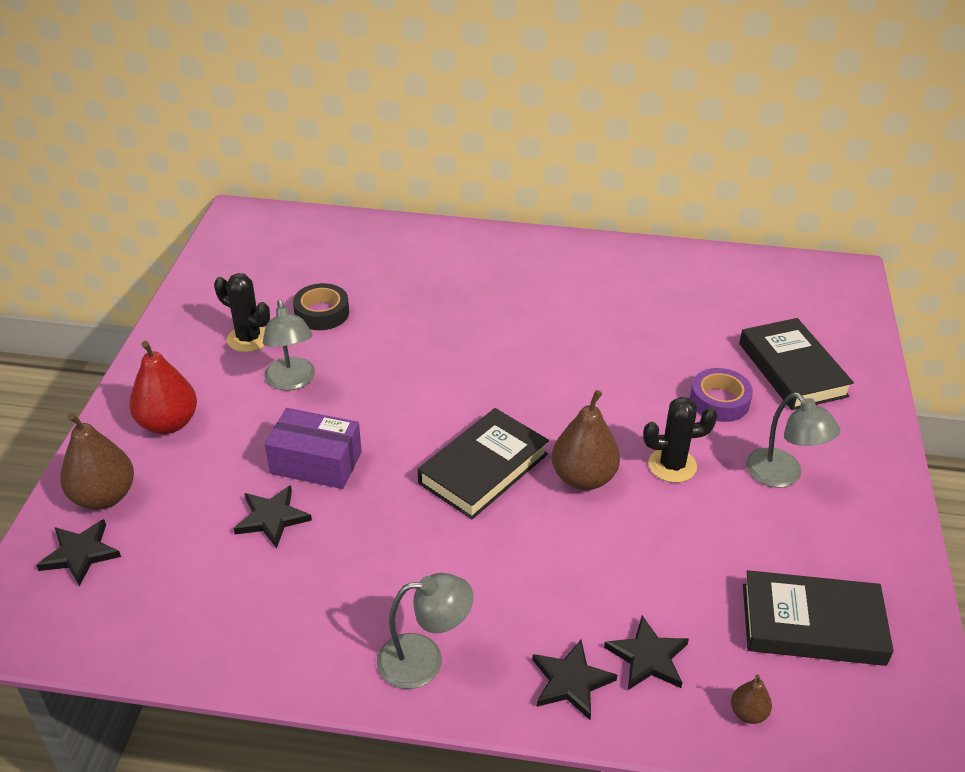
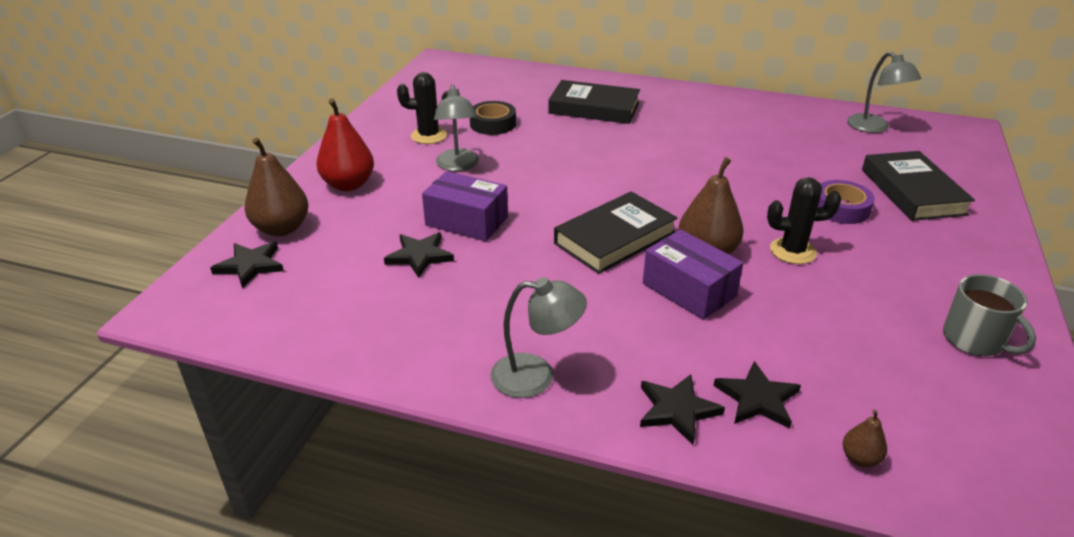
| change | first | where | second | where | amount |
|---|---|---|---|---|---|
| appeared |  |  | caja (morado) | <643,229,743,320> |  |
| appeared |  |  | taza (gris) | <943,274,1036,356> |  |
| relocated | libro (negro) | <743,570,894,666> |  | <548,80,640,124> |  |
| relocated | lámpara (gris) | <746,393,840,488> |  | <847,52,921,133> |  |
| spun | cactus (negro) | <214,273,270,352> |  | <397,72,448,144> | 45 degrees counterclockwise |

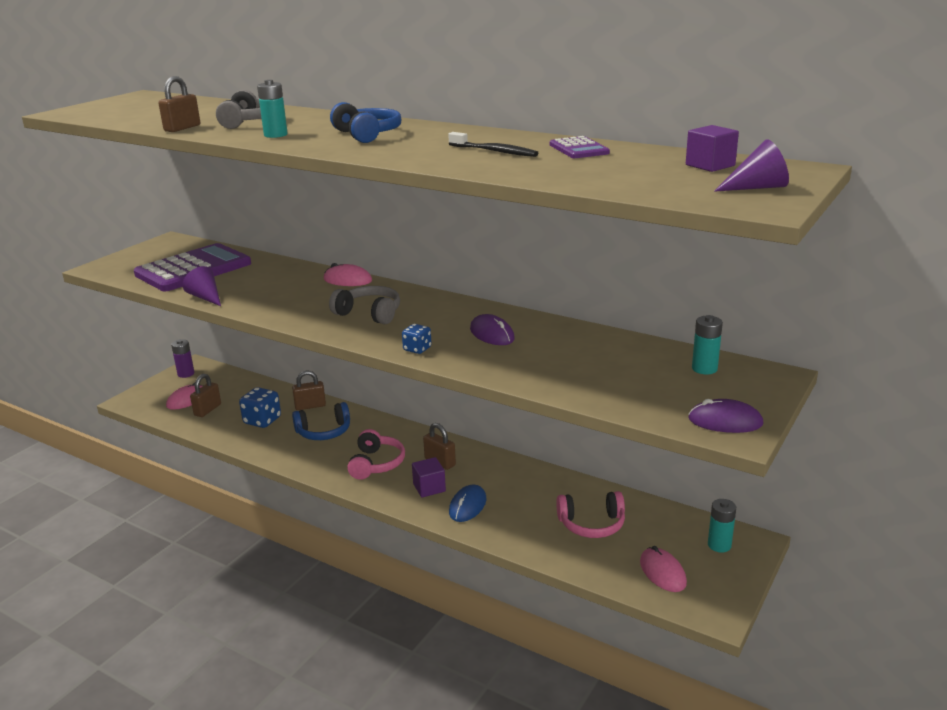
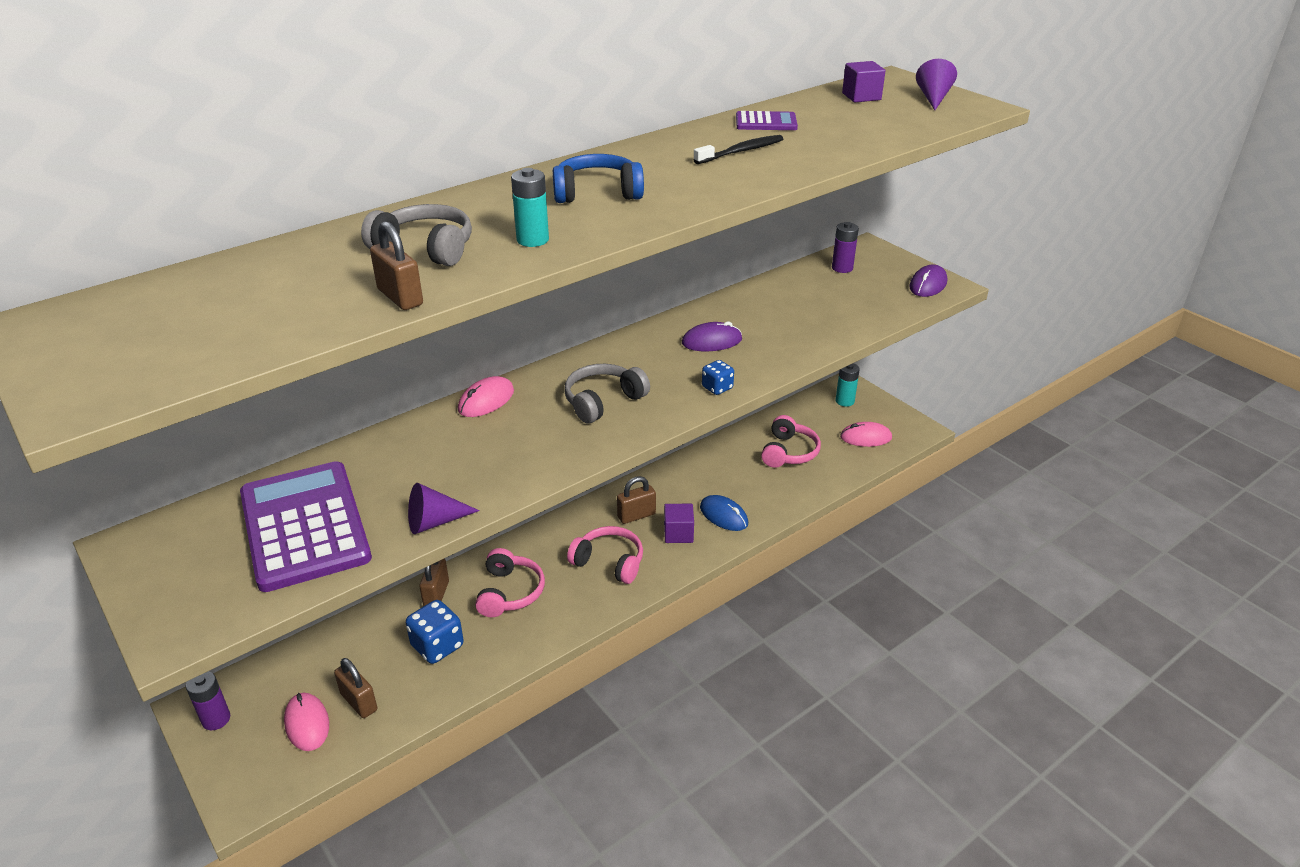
| change | first | where | second | where | amount |
|---|---|---|---|---|---|
| colour | auriculares (azul) | <292,402,350,440> | auriculares (rosa) | <475,548,545,617> |  |
| colour | pila (turquesa) | <692,315,723,374> | pila (morado) | <832,222,859,273> |  |

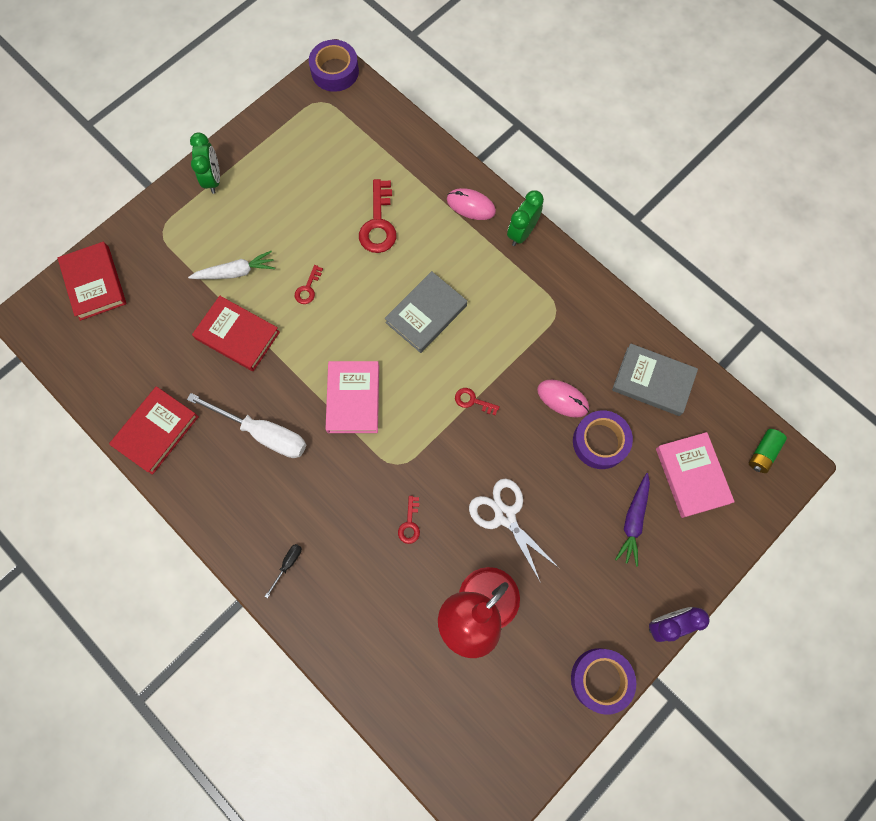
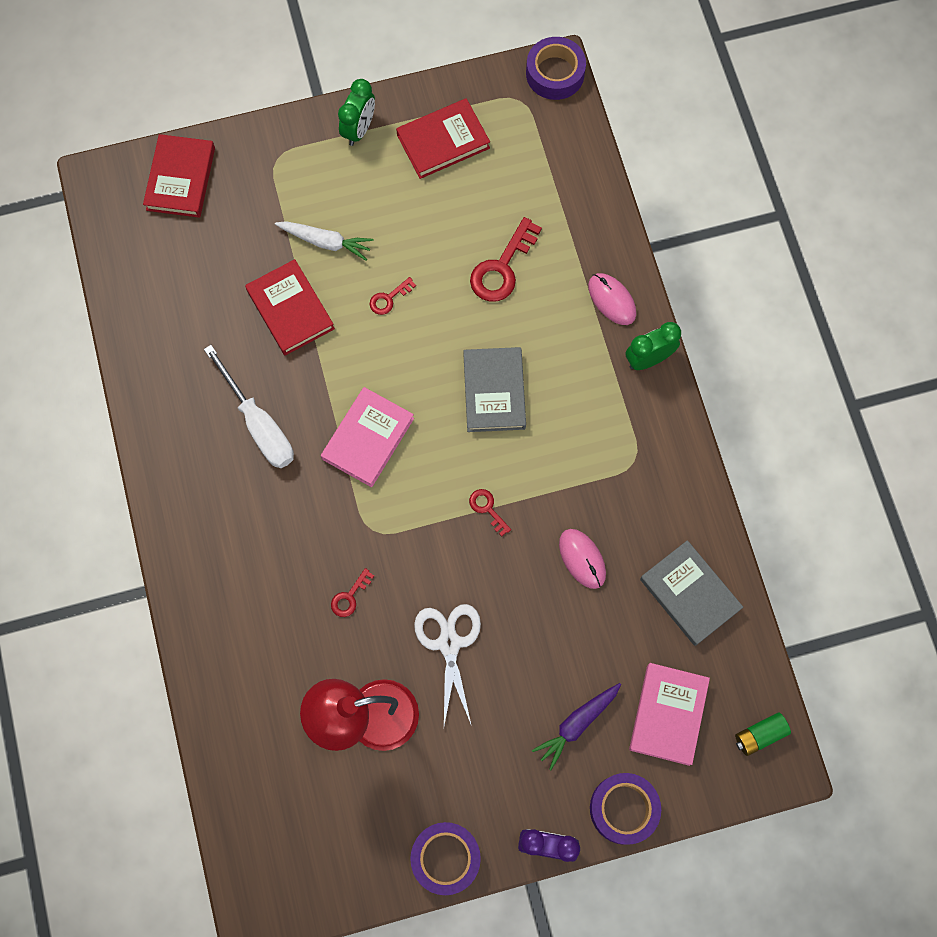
| change | first | where | second | where | amount |
|---|---|---|---|---|---|
| missing | destornillador (negro) | <265,544,302,598> |  |  |  |
| relocated | libro (rojo) | <109,386,199,475> |  | <396,98,490,179> |  |
| relocated | cinta adhesiva (morado) | <573,410,633,469> |  | <590,773,661,845> |  |
| spun | libro (gris) | <385,271,467,353> |  | <463,347,526,432> | 75 degrees counterclockwise |

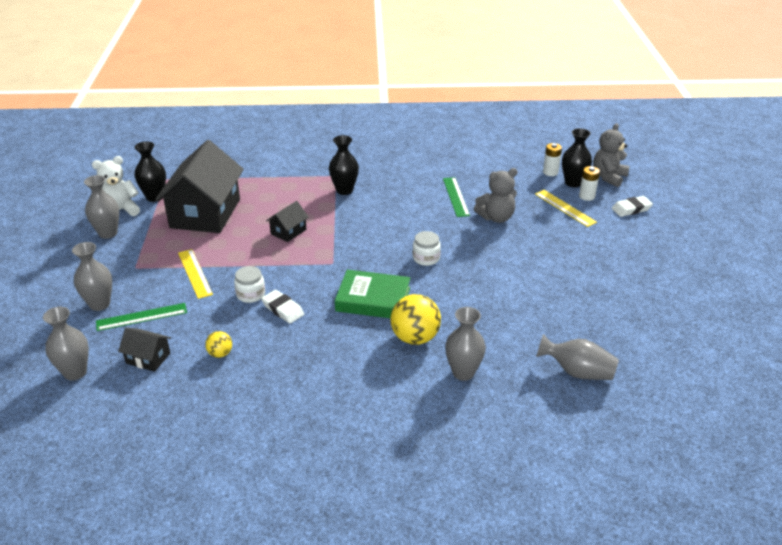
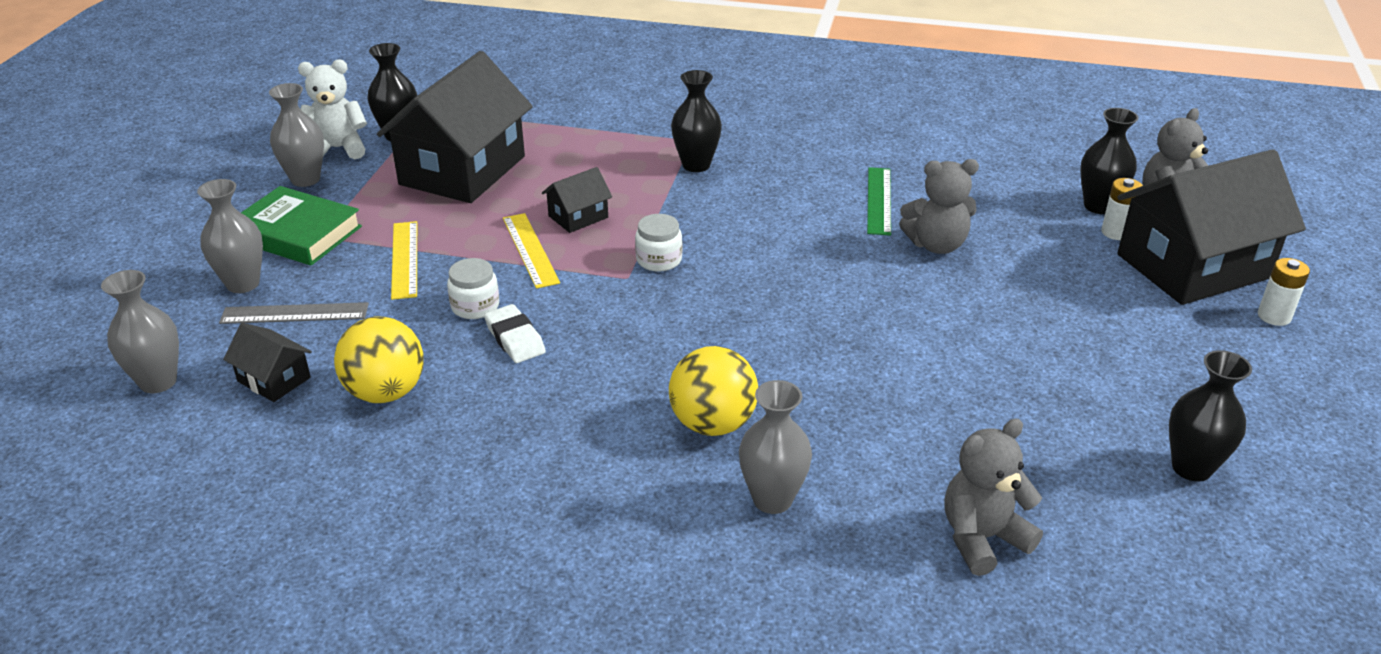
| change | first | where | second | where | amount |
|---|---|---|---|---|---|
| appeared |  |  | florero (negro) | <1169,350,1252,481> |  |
| relocated | libro (verde) | <335,270,410,318> |  | <241,186,362,266> |  |
| relocated | tarro (blanco) | <413,231,441,266> |  | <635,214,682,272> |  |
| relocated | regla (amarillo) | <535,190,597,227> |  | <503,213,560,289> |  |
| relocated | pila (blanco) | <543,143,562,176> |  | <1258,258,1310,326> |  |
| exchanged | florero (gris) | <536,334,619,380> | osito (gris) | <944,418,1043,576> |  |
| exchanged | goma de borrar (blanco) | <612,196,653,217> | casa (negro) | <1117,149,1306,305> |  |
| colour | regla (verde) | <96,303,187,331> | regla (gris) | <219,302,369,324> |  |
| size | pelota (amarillo) | <205,331,232,358> |  | <334,316,424,403> | x1.93 |

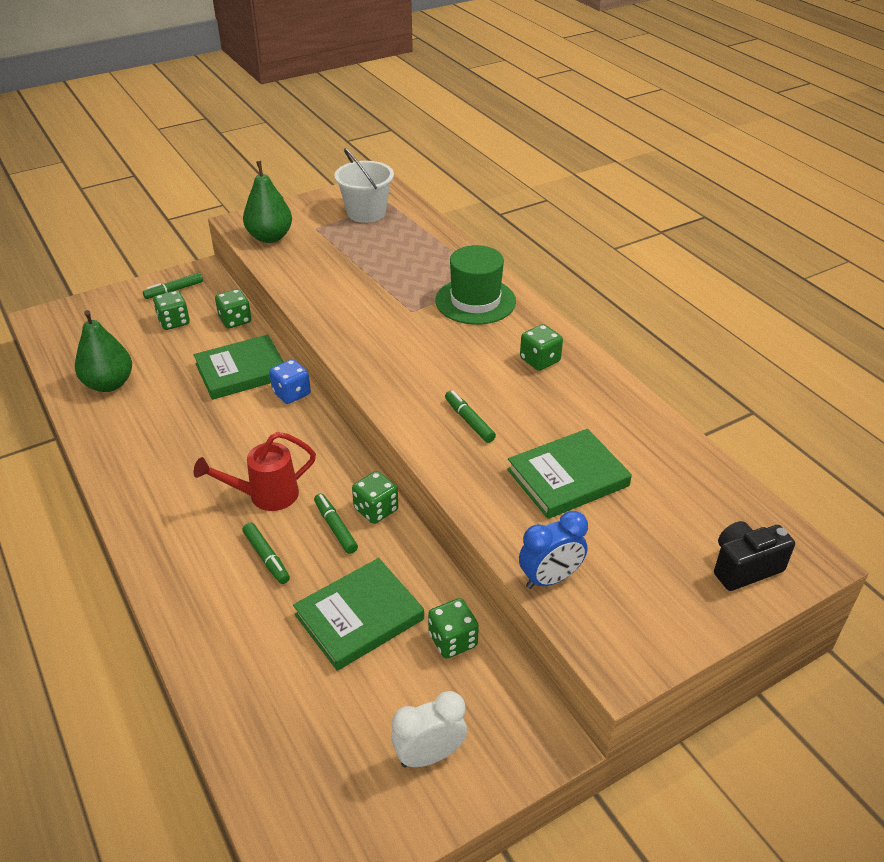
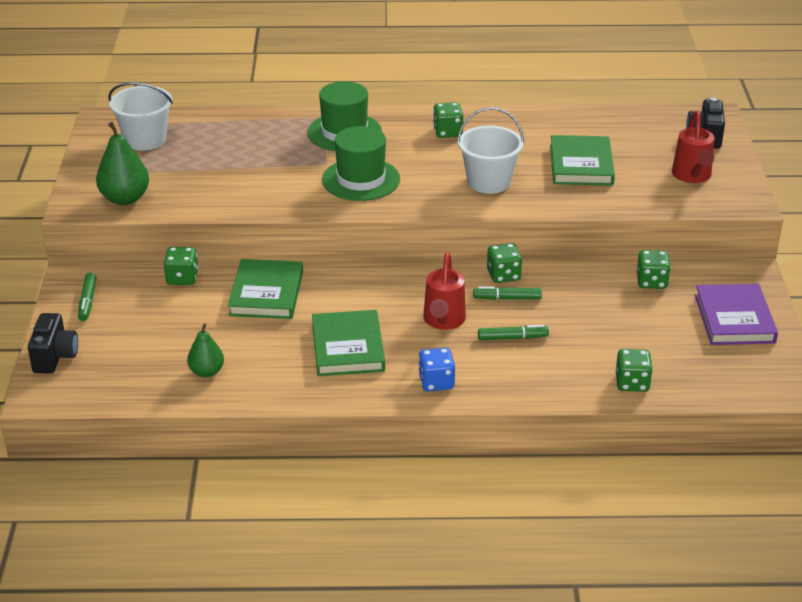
| change | first | where | second | where | amount |
|---|---|---|---|---|---|
| missing | despertador (azul) | <519,511,588,589> |  |  |  |
| appeared |  |  | cámara (negro) | <28,313,78,374> |  |
| appeared |  |  | sombrero (verde) | <322,126,400,201> |  |
| appeared |  |  | regadera (rojo) | <672,111,715,183> |  |
| relocated | dado (verde) | <153,290,190,330> |  | <616,349,653,392> |  |
| relocated | dado (azul) | <269,359,311,404> |  | <418,348,455,392> |  |
| relocated | libro (verde) | <293,558,424,671> |  | <312,310,385,376> |  |
| exchanged | despertador (blanco) | <391,691,467,767> | libro (morado) | <695,284,778,345> |  |
| exchanged | rotulador (verde) | <445,390,496,443> | balde (blanco) | <457,107,524,194> |  |
| size | pera (verde) | <75,310,132,392> |  | <187,323,224,377> | x0.63 |

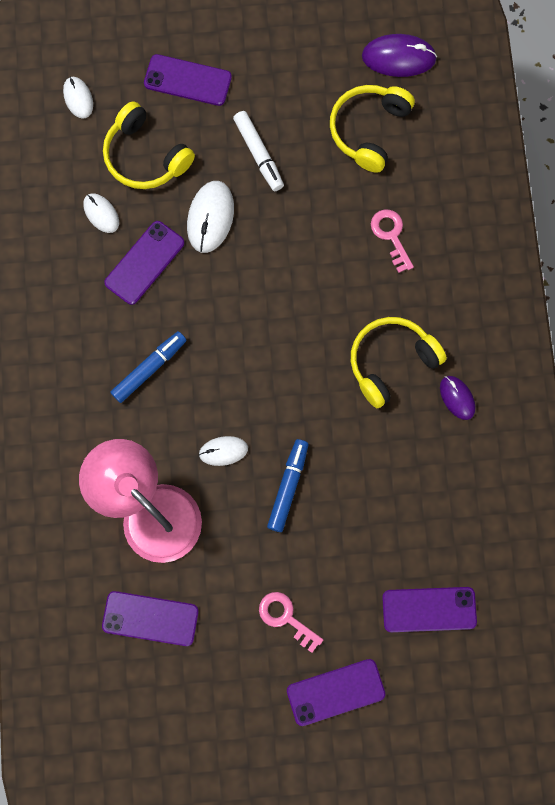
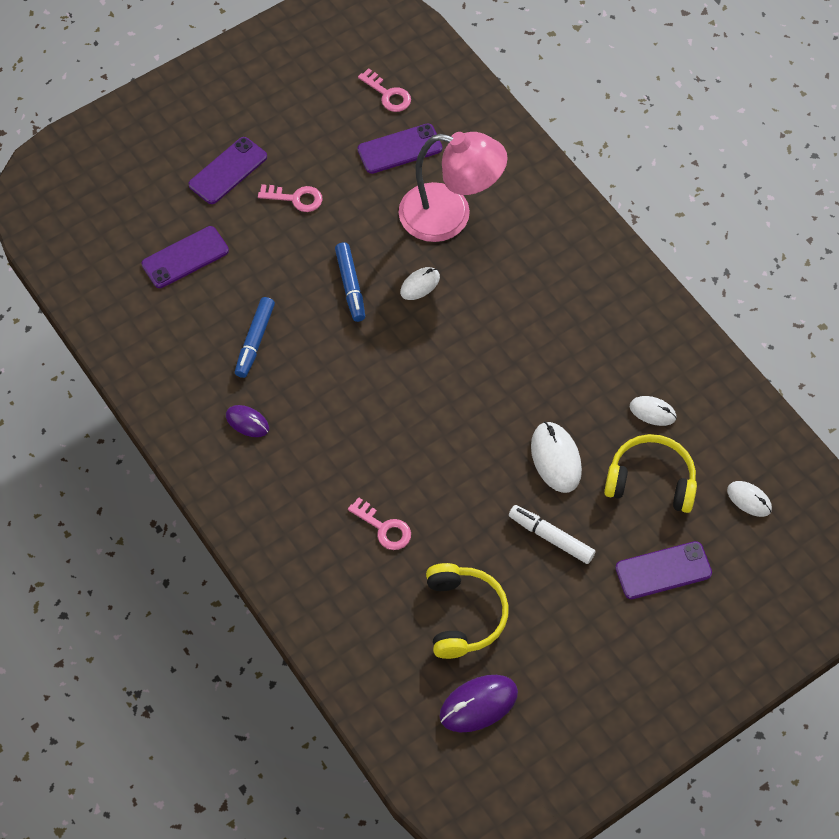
| change | first | where | second | where | amount |
|---|---|---|---|---|---|
| missing | móvil (morado) | <104,221,184,305> |  |  |  |
| missing | auriculares (amarillo) | <351,317,447,408> |  |  |  |
| appeared |  |  | llave (rosa) | <358,68,411,112> |  |
| relocated | rotulador (azul) | <110,331,186,403> |  | <235,297,275,378> |  |

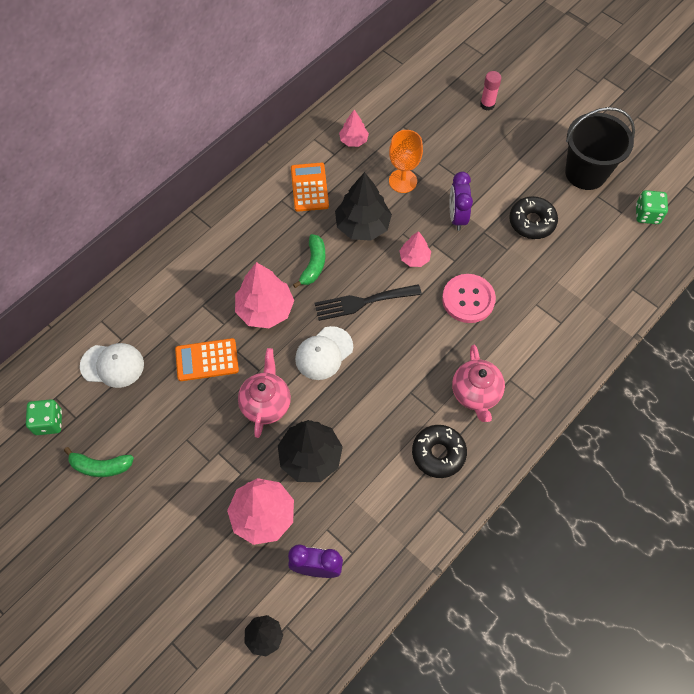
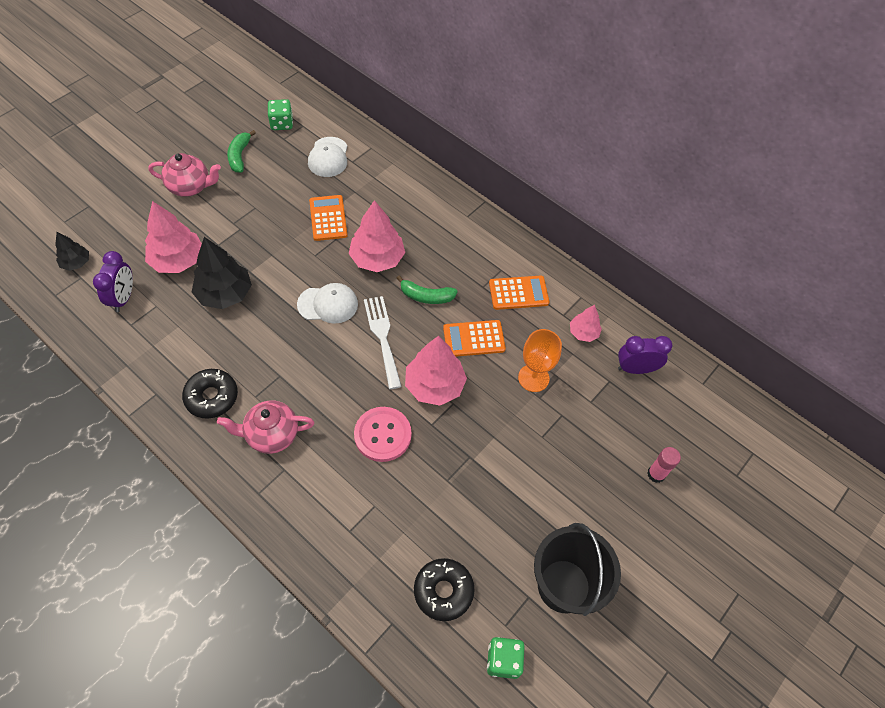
| change | first | where | second | where | amount |
|---|---|---|---|---|---|
| relocated | tetera (rosa) | <238,348,291,438> |  | <148,153,221,197> |  |
| relocated | despertador (morado) | <450,172,473,231> |  | <618,336,672,374> |  |
| relocated | rosquilla (negro) | <509,196,558,239> |  | <414,558,475,621> |  |
| exchanged | árbol (negro) | <335,172,392,241> | calculadora (naranja) | <443,320,506,357> |  |
| colour | tenedor (negro) | <314,284,422,321> | tenedor (blanco) | <364,296,402,389> |  |
| spun | gorra (blanco) | <295,326,353,380> |  | <297,283,358,324> | 135 degrees clockwise |
| size | árbol (rosa) | <400,231,431,267> |  | <405,336,467,405> | x1.81 |

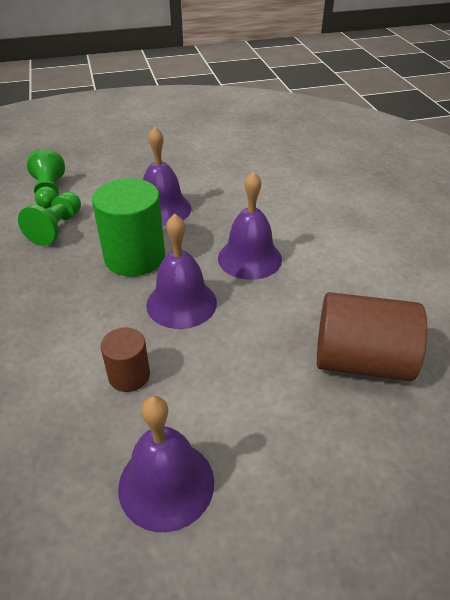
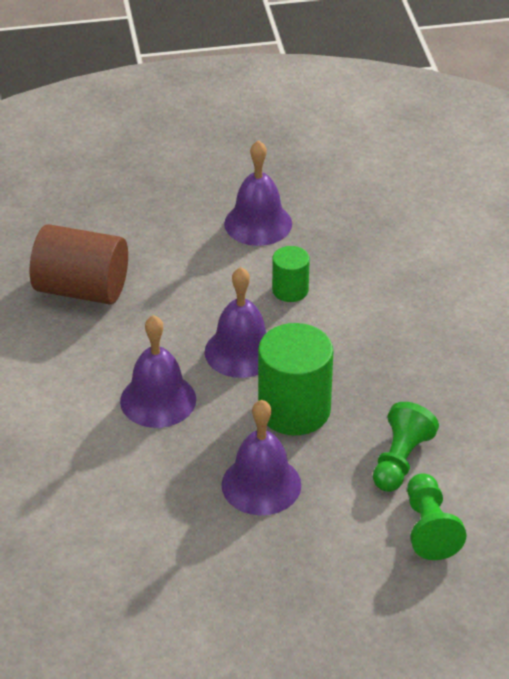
| change | first | where | second | where | amount |
|---|---|---|---|---|---|
| colour | cilindro (marrón) | <101,327,150,392> | cilindro (verde) | <272,246,310,302> |  |

